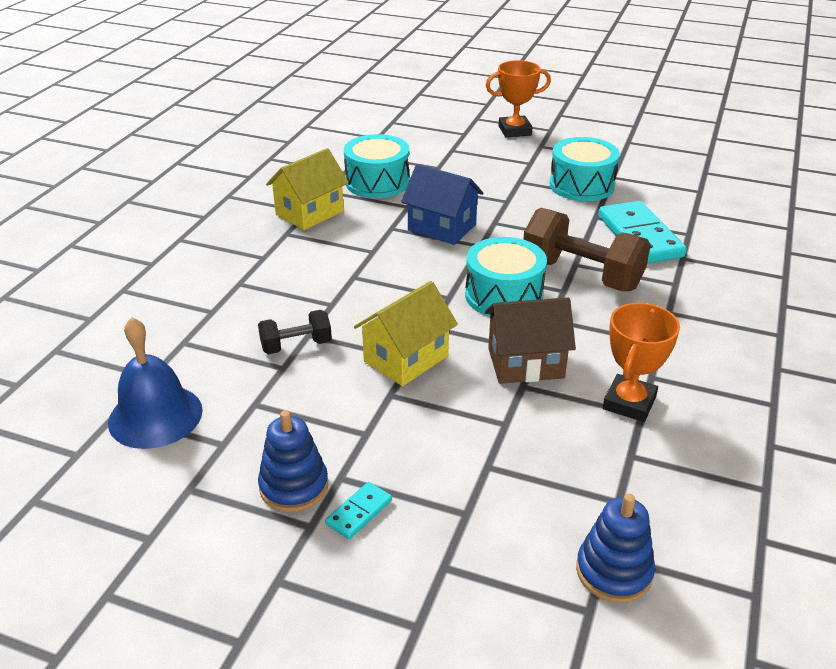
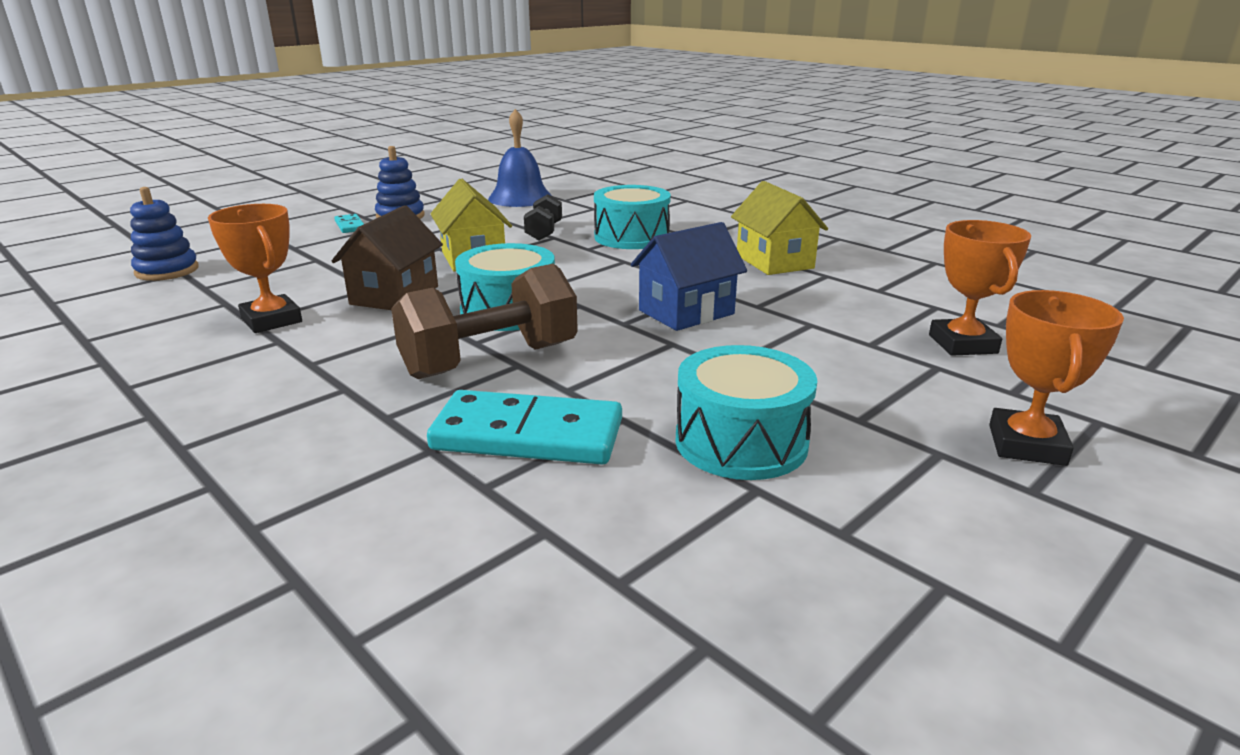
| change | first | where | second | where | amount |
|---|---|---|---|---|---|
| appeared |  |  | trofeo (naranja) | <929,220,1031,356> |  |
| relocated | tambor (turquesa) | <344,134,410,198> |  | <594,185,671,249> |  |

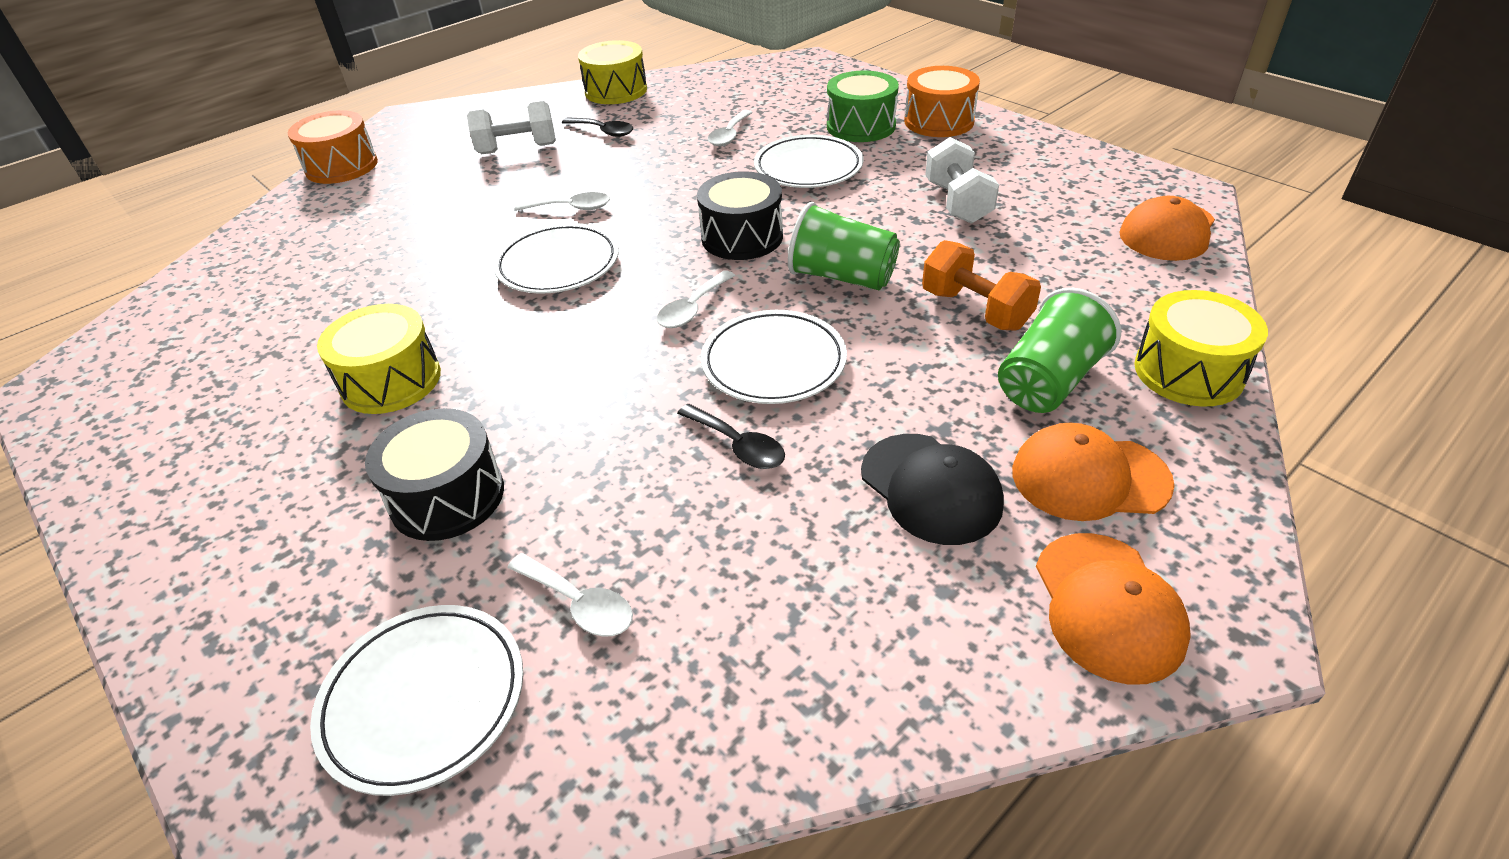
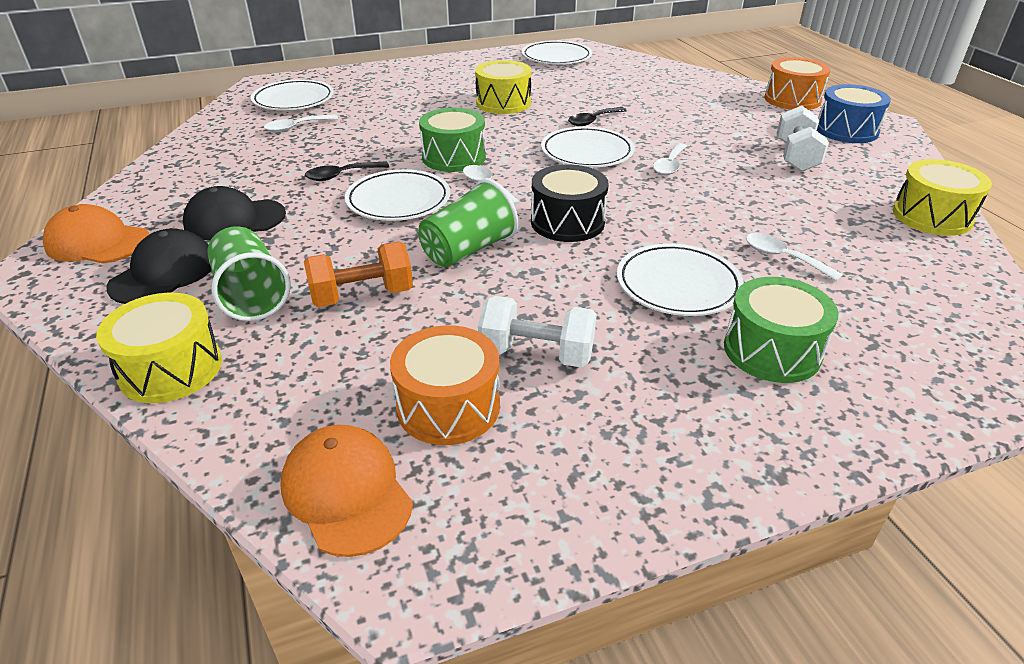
| change | first | where | second | where | amount |
|---|---|---|---|---|---|
| missing | tambor (negro) | <365,408,504,541> |  |  |  |
| appeared |  |  | tambor (verde) | <419,108,486,172> |  |
| appeared |  |  | plato (blanco) | <522,40,592,64> |  |
| appeared |  |  | tambor (azul) | <817,84,891,143> |  |
| relocated | cuchara (negro) | <562,117,633,137> |  | <568,107,627,126> |  |
| relocated | tambor (naranja) | <904,66,980,137> |  | <390,325,500,445> |  |
| colour | gorra (naranja) | <1012,423,1175,521> | gorra (negro) | <107,228,212,304> |  |

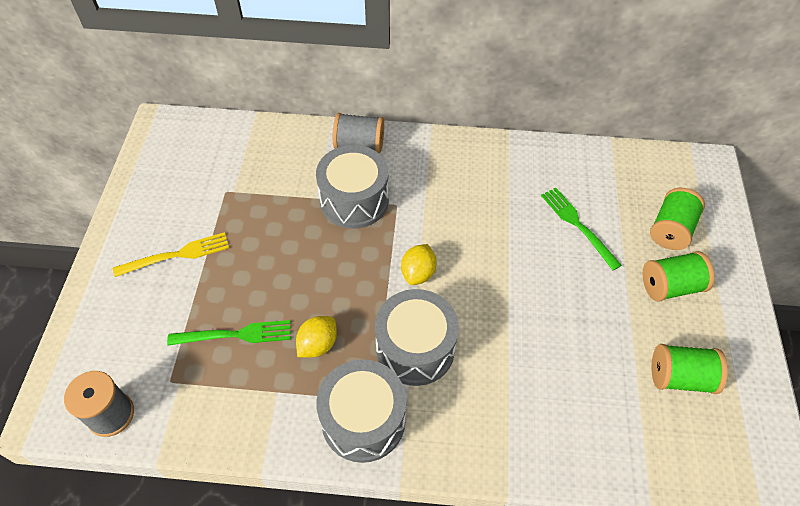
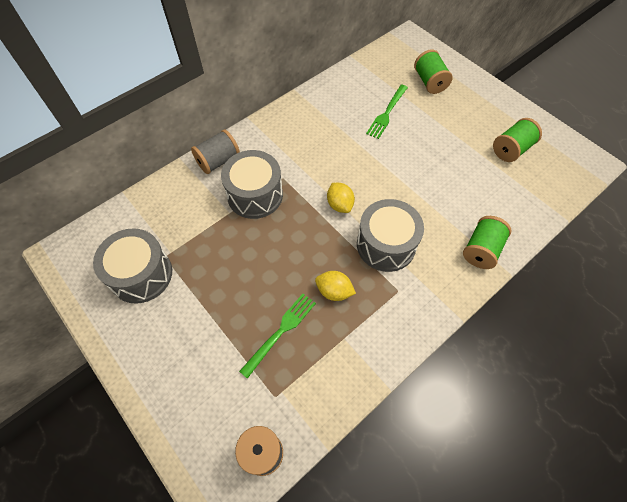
| change | first | where | second | where | amount |
|---|---|---|---|---|---|
| missing | tenedor (amarillo) | <113,232,229,277> |  |  |  |
| relocated | tambor (gris) | <316,359,406,463> |  | <93,228,172,304> |  |
| relocated | carrete (verde) | <643,251,714,301> |  | <463,216,512,269> |  |
| spun | limón (amarillo) | <296,316,337,357> |  | <315,271,356,301> | 60 degrees counterclockwise |
| spun | tenedor (verde) | <541,188,622,270> |  | <366,85,408,139> | 75 degrees counterclockwise |

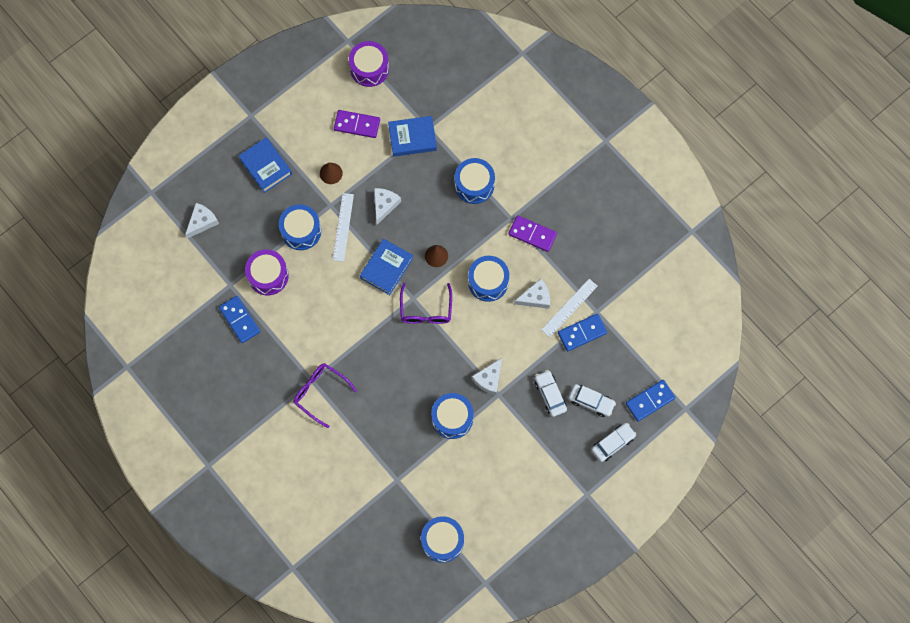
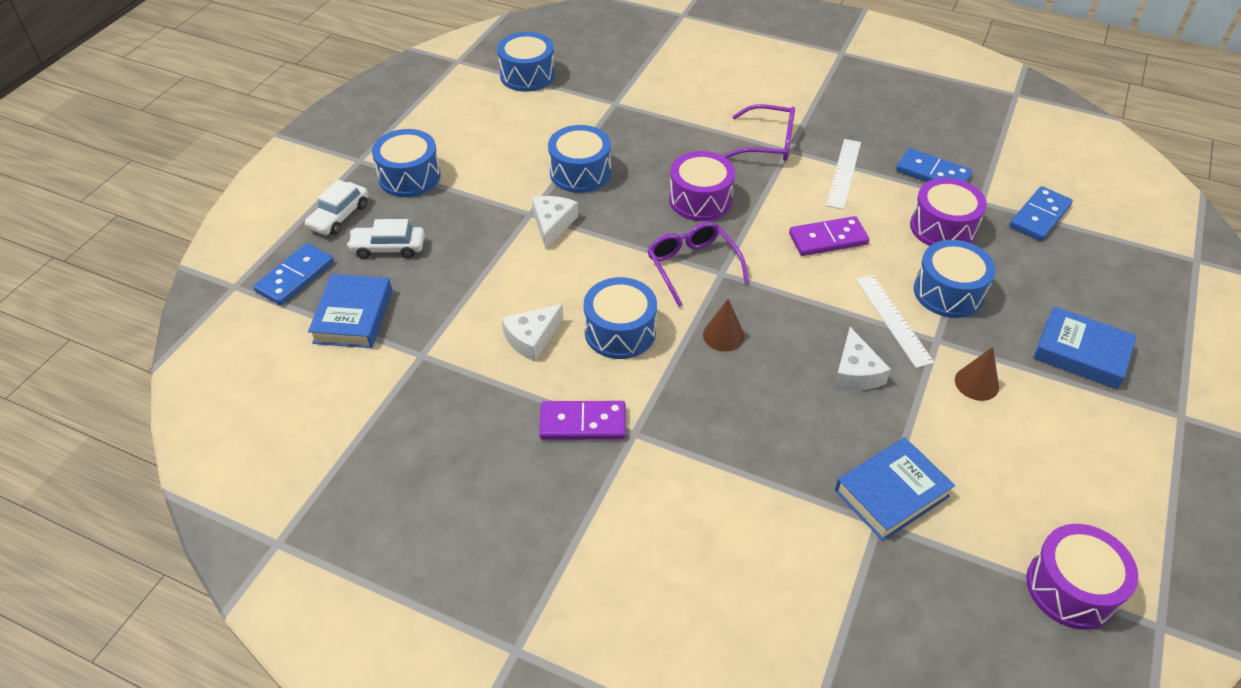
| change | first | where | second | where | amount |
|---|---|---|---|---|---|
| missing | queso (blanco) | <185,203,219,239> |  |  |  |
| missing | coche (blanco) | <535,370,567,417> |  |  |  |
| appeared |  |  | tambor (morado) | <669,151,735,221> |  |
| relocated | ficha de dominó (morado) | <334,110,380,138> |  | <789,216,869,256> |  |
| relocated | libro (azul) | <360,239,413,295> |  | <308,274,392,348> |  |
| relocated | tambor (azul) | <455,158,495,204> |  | <372,129,441,197> |  |
| relocated | regla (blanco) | <541,279,598,337> |  | <826,139,861,210> |  |
| relocated | ficha de dominó (azul) | <558,314,607,351> |  | <1009,186,1073,241> |  |

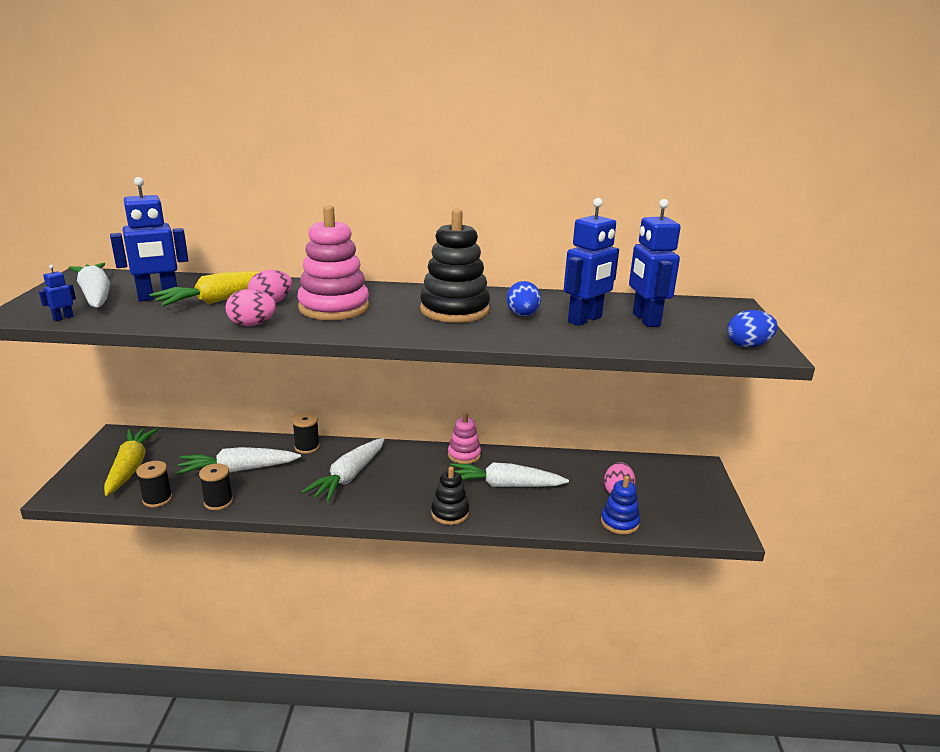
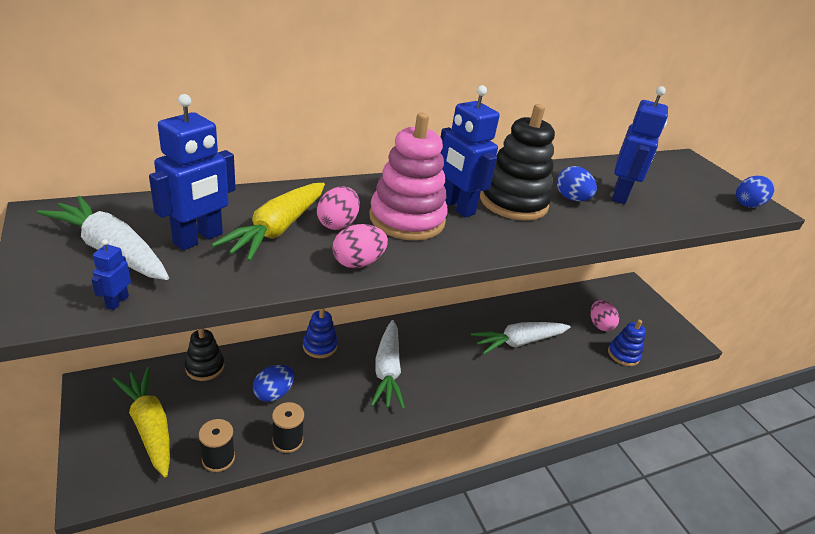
| change | first | where | second | where | amount |
|---|---|---|---|---|---|
| missing | juguete apilable (rosa) | <448,412,481,464> |  |  |  |
| relocated | juguete apilable (negro) | <431,466,469,525> |  | <185,328,224,381> |  |
| relocated | robot (azul) | <629,199,681,327> |  | <440,85,500,217> |  |
| exchanged | zanahoria (blanco) | <176,447,301,475> | huevo (azul) | <253,365,294,402> |  |
| exchanged | carrete (negro) | <292,413,320,454> | juguete apilable (azul) | <303,309,338,358> |  |

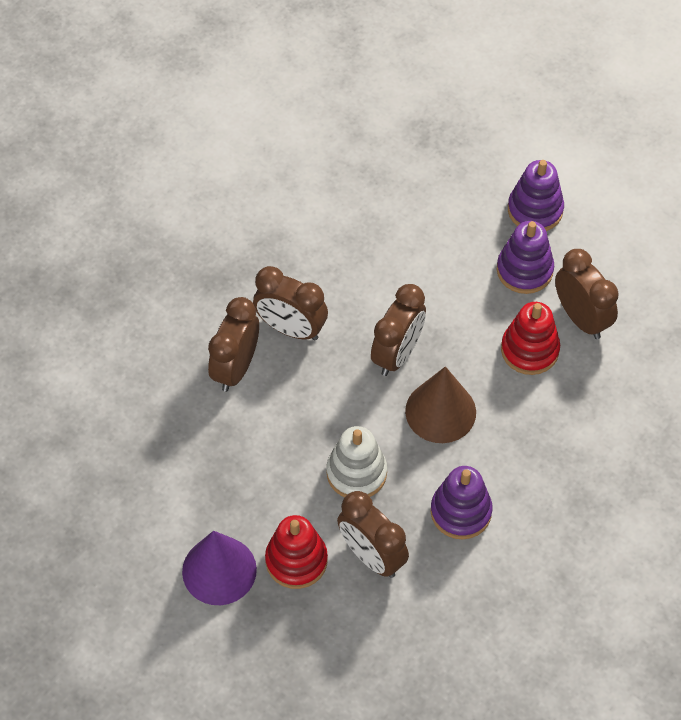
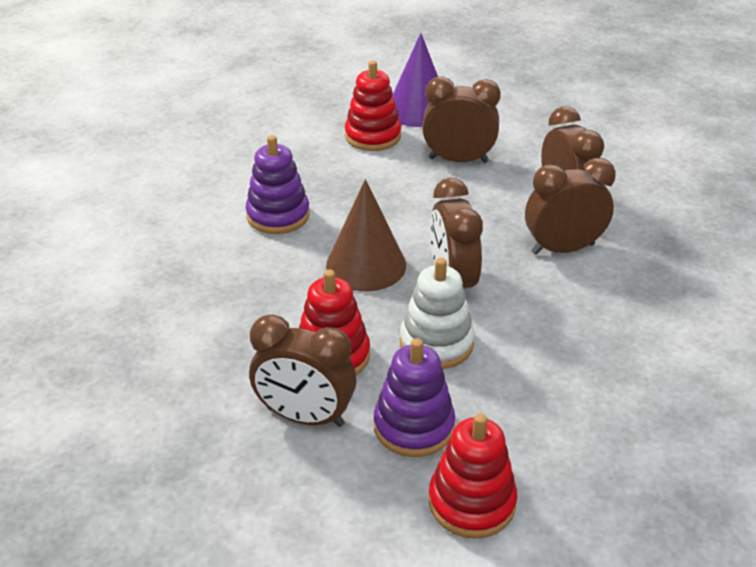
| change | first | where | second | where | amount |
|---|---|---|---|---|---|
| relocated | juguete apilable (blanco) | <326,426,387,497> |  | <400,258,475,369> |  |
| relocated | despertador (marrón) | <337,491,409,578> |  | <422,76,501,163> |  |
| colour | juguete apilable (morado) | <508,160,564,231> | juguete apilable (rojo) | <428,413,518,539> |  |

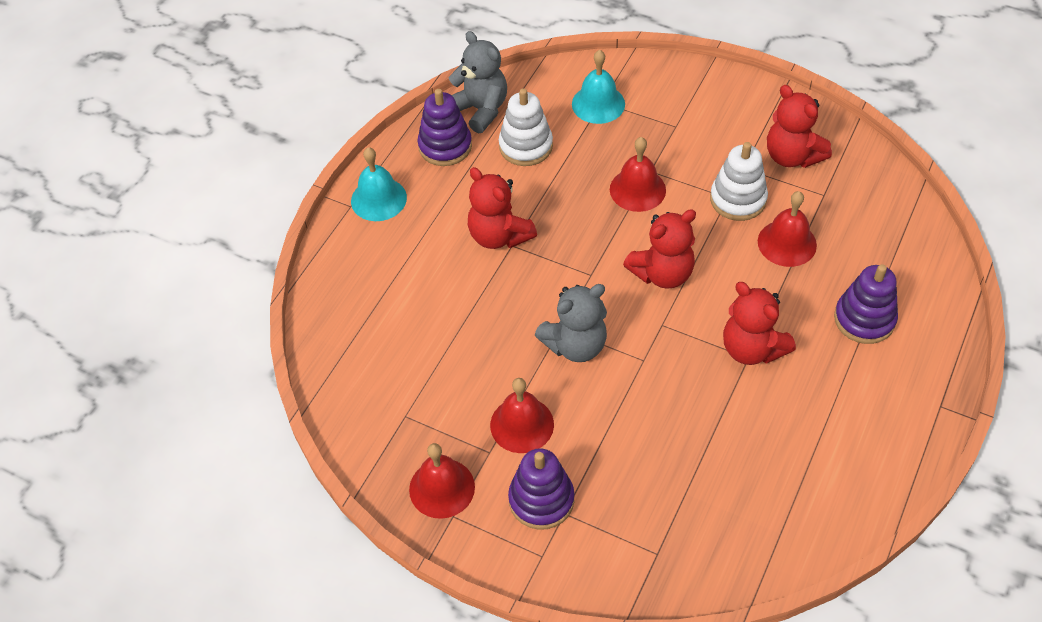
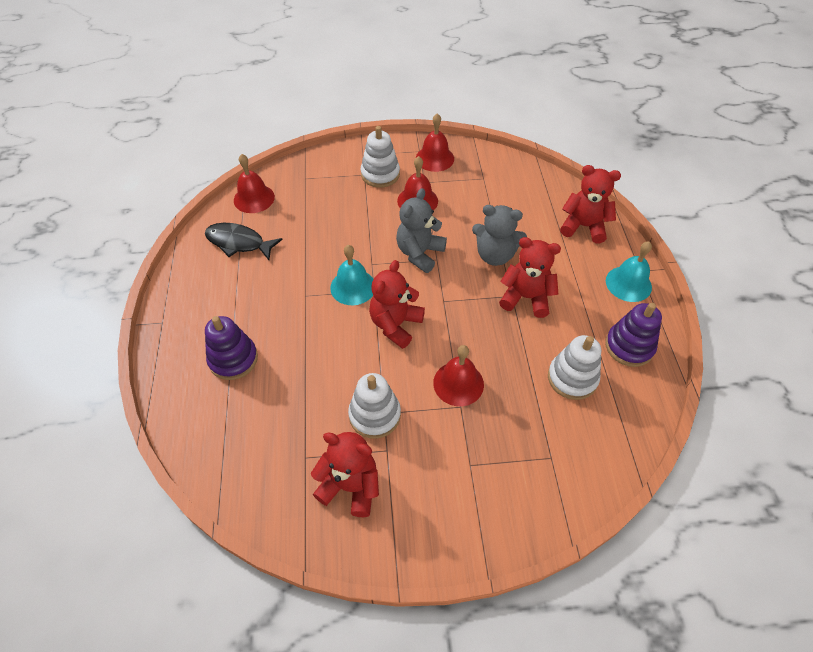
| change | first | where | second | where | amount |
|---|---|---|---|---|---|
| appeared |  |  | pez (negro) | <205,223,283,260> |  |
| relocated | osito (gris) | <448,31,507,133> |  | <472,205,527,266> |  |
| relocated | campana (turquesa) | <572,50,625,124> |  | <330,245,373,305> |  |
| relocated | osito (rojo) | <723,282,796,365> |  | <560,165,621,243> |  |
| relocated | campana (rojo) | <758,191,817,267> |  | <234,154,275,213> |  |
| colour | juguete apilable (morado) | <508,448,575,530> | juguete apilable (blanco) | <361,126,400,188> |  |

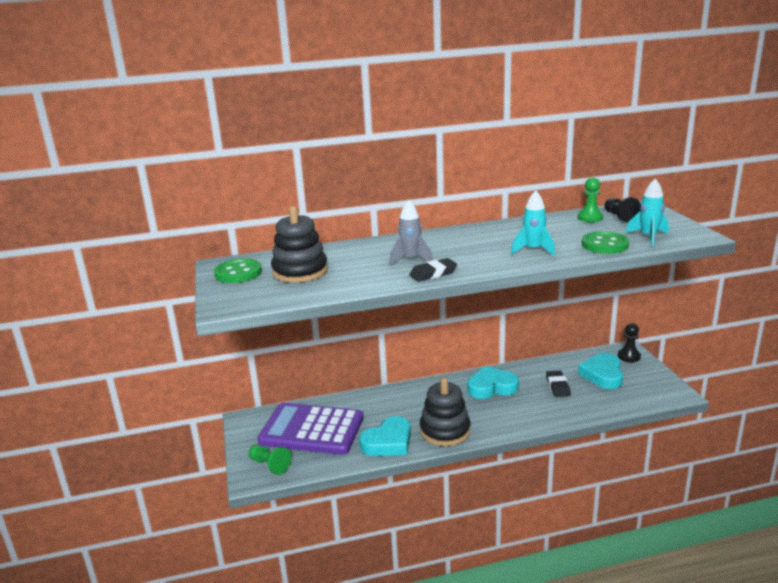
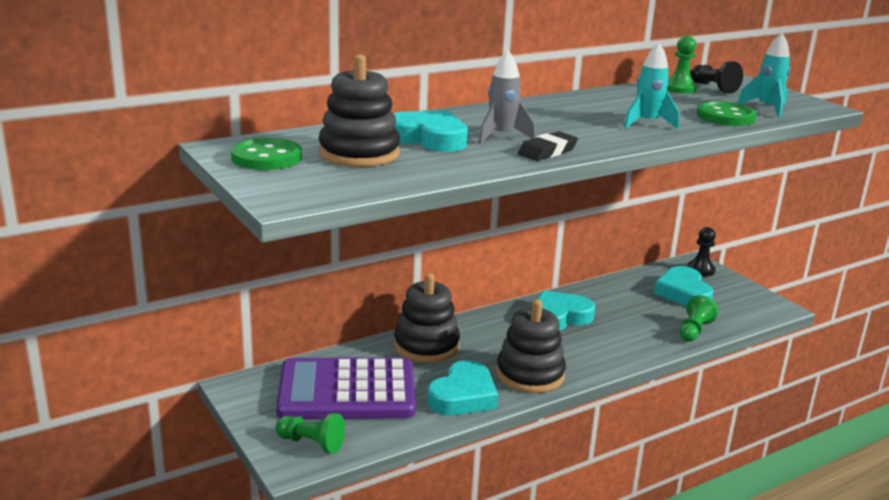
| change | first | where | second | where | amount |
|---|---|---|---|---|---|
| missing | goma de borrar (negro) | <546,371,571,397> |  |  |  |
| appeared |  |  | corazón (turquesa) | <394,111,468,152> |  |
| appeared |  |  | juguete apilable (negro) | <394,273,460,363> |  |
| appeared |  |  | peón (verde) | <679,295,718,342> |  |

